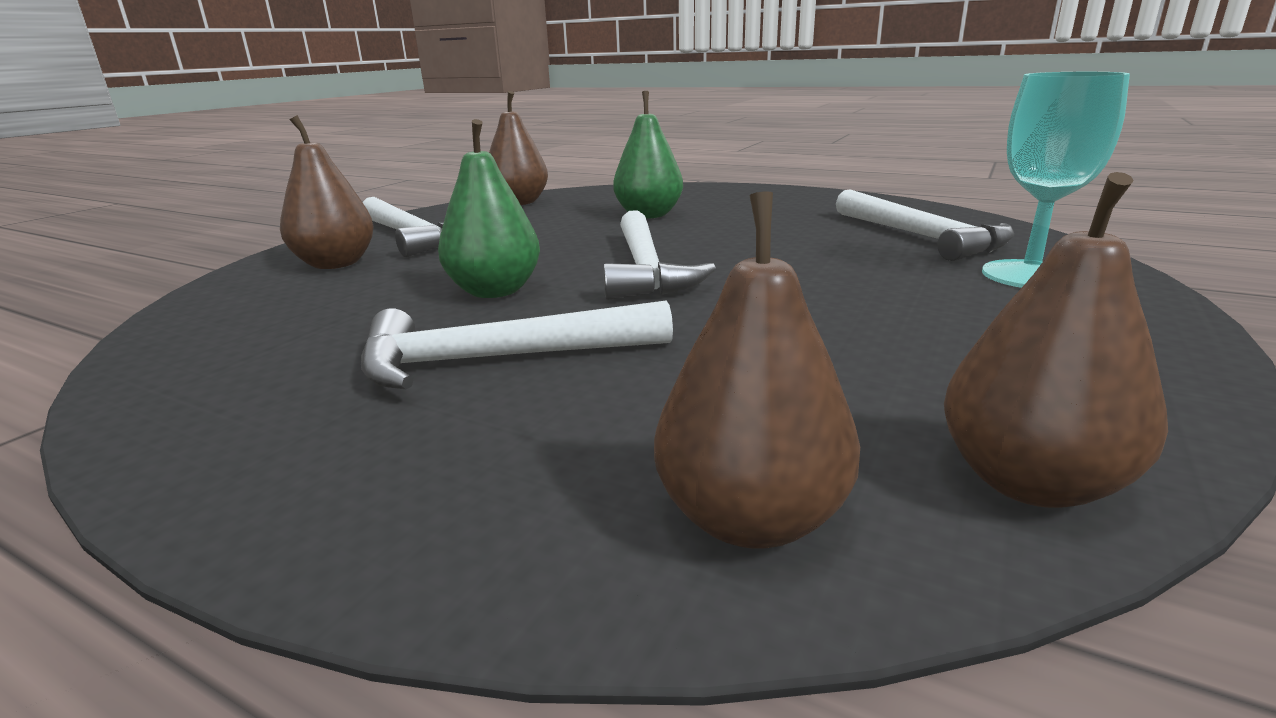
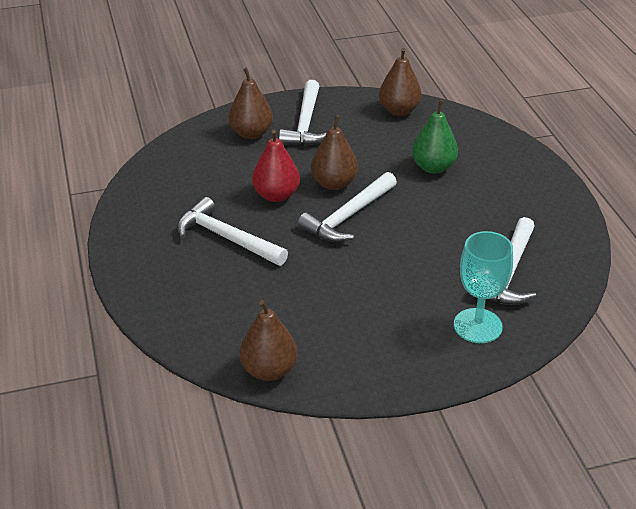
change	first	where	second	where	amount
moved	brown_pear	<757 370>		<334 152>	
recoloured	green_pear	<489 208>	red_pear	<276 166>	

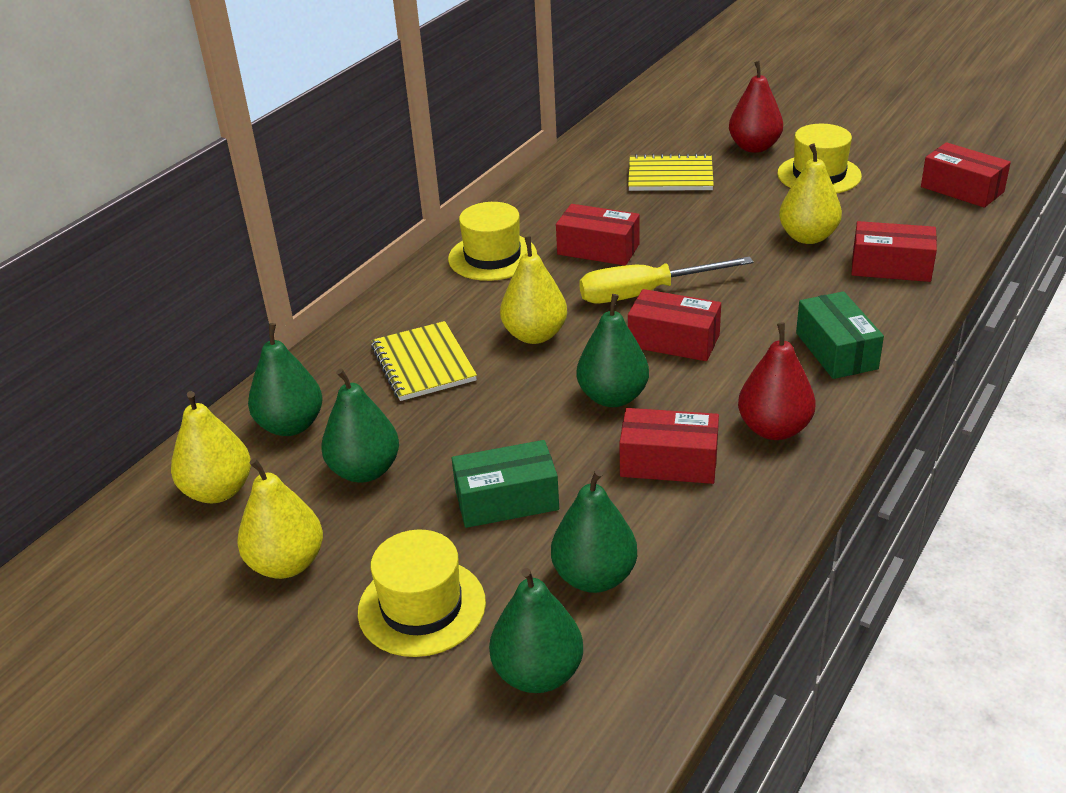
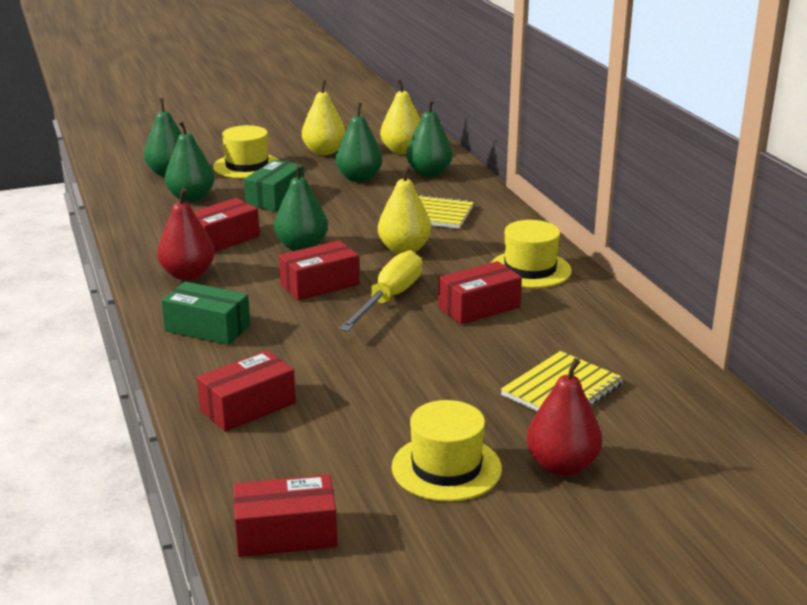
change	first	where	second	where	amount
removed	yellow_pear	<810 193>			

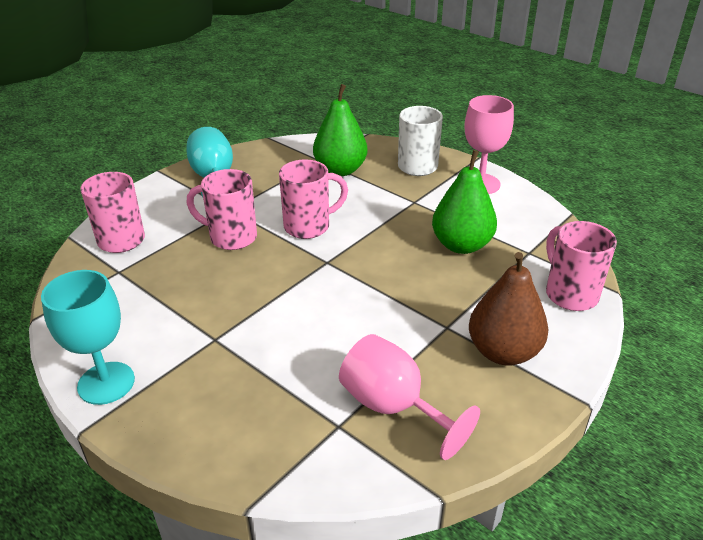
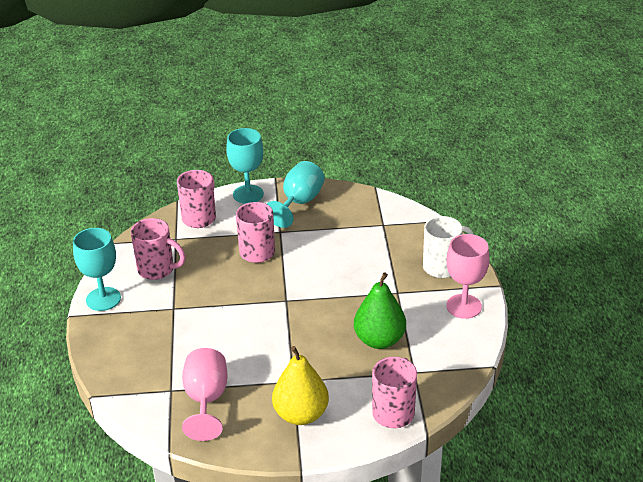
change	first	where	second	where	amount
removed	green_pear	<340 130>			
added			turquoise_goblet	<245 166>	
moved	pink_mug	<313 199>		<158 249>	
recoloured	brown_pear	<508 308>	yellow_pear	<300 385>	

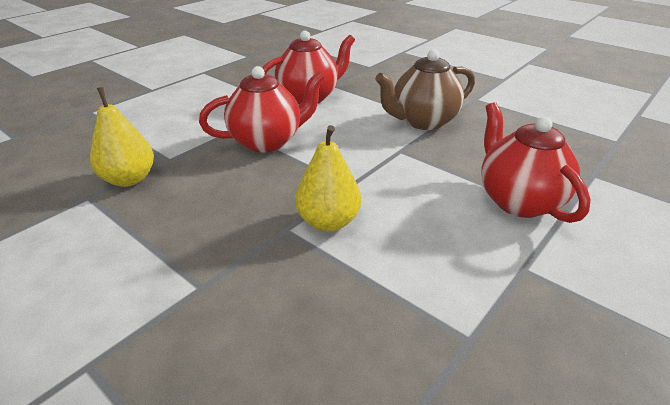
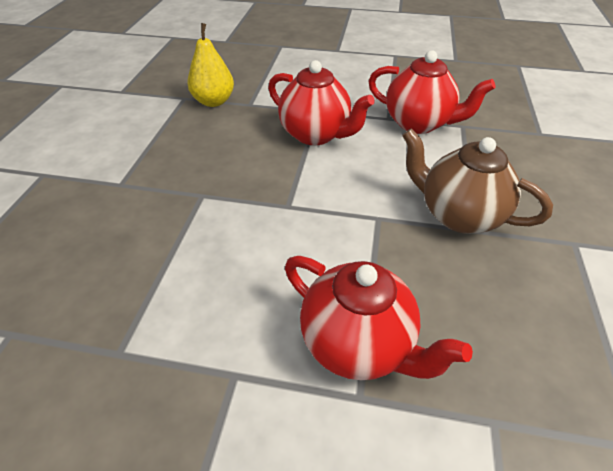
change	first	where	second	where	amount
removed	yellow_pear	<328 178>			
turned	red_teapot	<536 162>		<379 318>	90 degrees clockwise

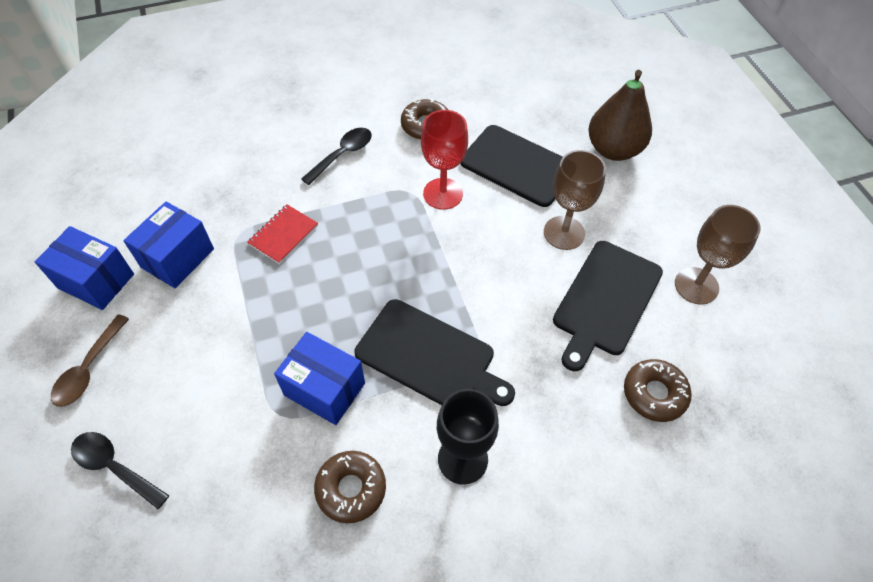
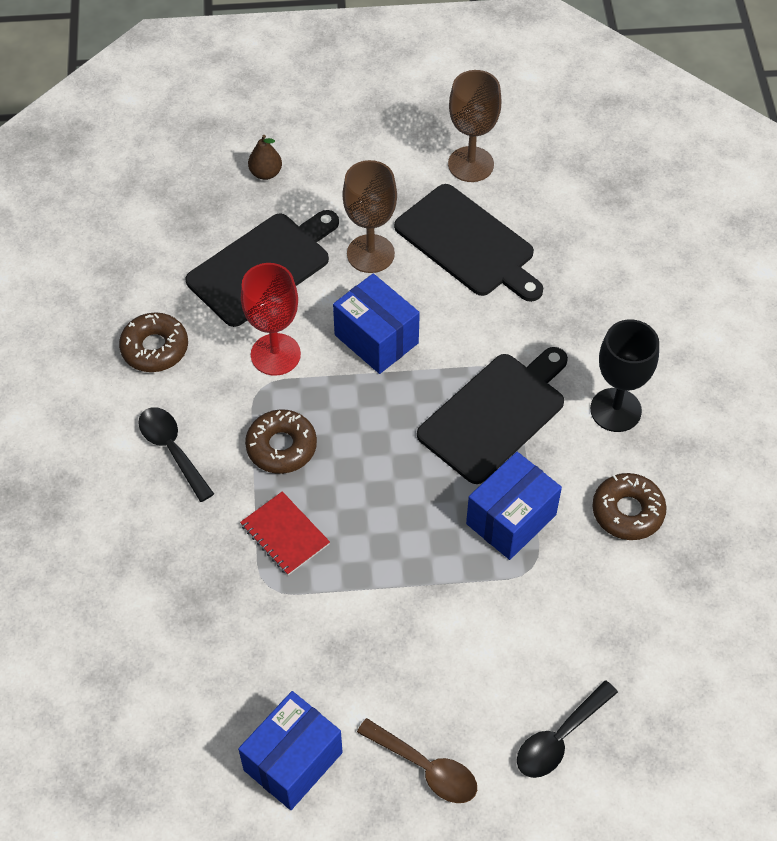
change	first	where	second	where	amount
moved	blue_box	<168 245>		<376 324>	
moved	brown_donut	<658 390>		<281 441>	
resized	brown_pear	<620 115>		<265 157>	x0.46

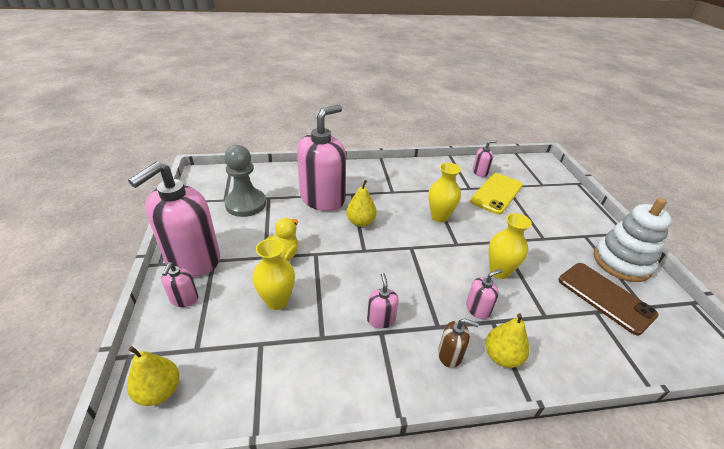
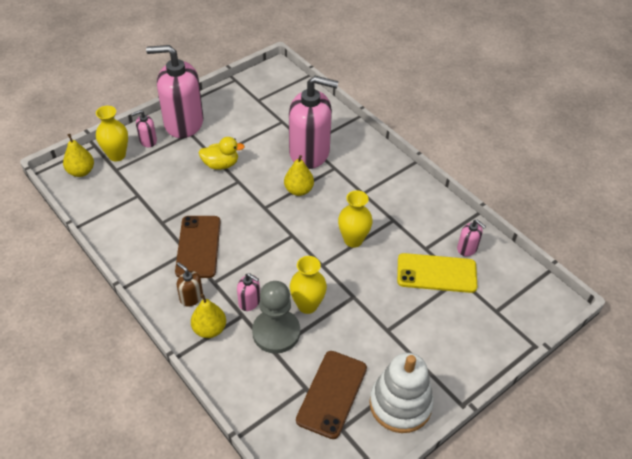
change	first	where	second	where	amount
moved	grey_pawn	<245 181>		<276 317>	
moved	yellow_vase	<273 274>		<112 134>	
replaced	pink_soap_dispenser	<383 300>	brown_phone	<198 247>	
turned	brown_soap_dispenser	<458 343>		<190 284>	150 degrees clockwise

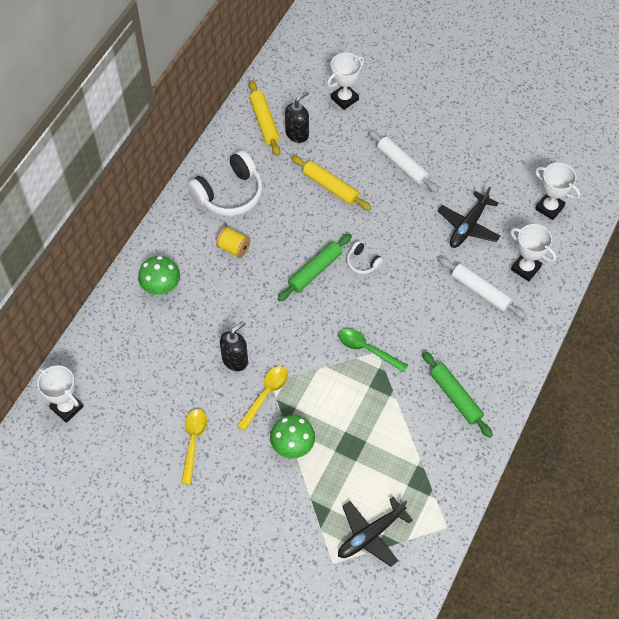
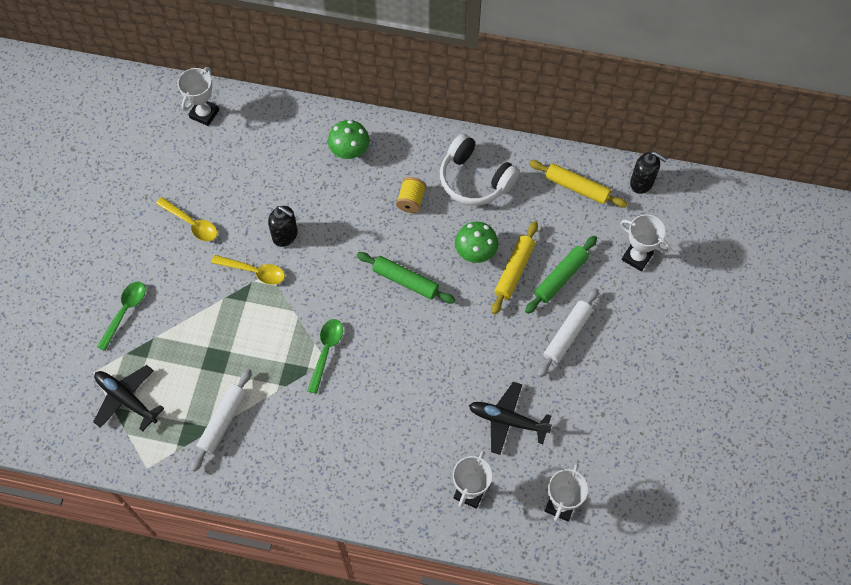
change	first	where	second	where	amount
removed	white_headphones	<365 257>			
added			green_spoon	<121 316>	
moved	green_mushroom	<292 437>		<476 242>	
moved	black_soap_dispenser	<297 117>		<648 172>	
moved	green_rolling_pin	<457 394>		<561 275>	
moved	white_rolling_pin	<483 288>		<221 420>	
turned	yellow_spoon	<194 447>		<186 219>	45 degrees clockwise
turned	yellow_rolling_pin	<264 118>		<578 184>	60 degrees clockwise

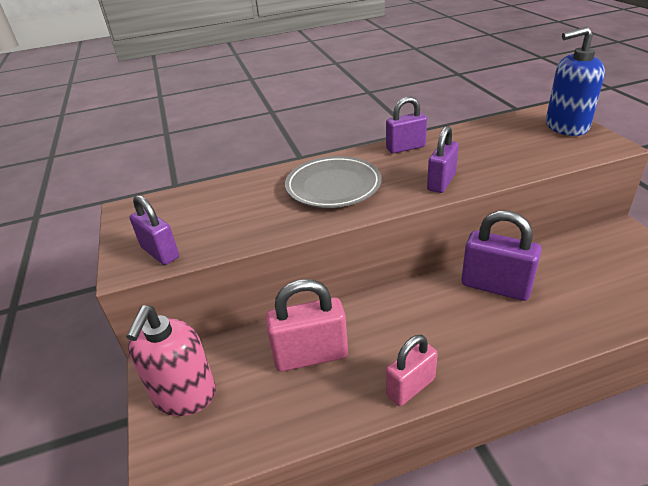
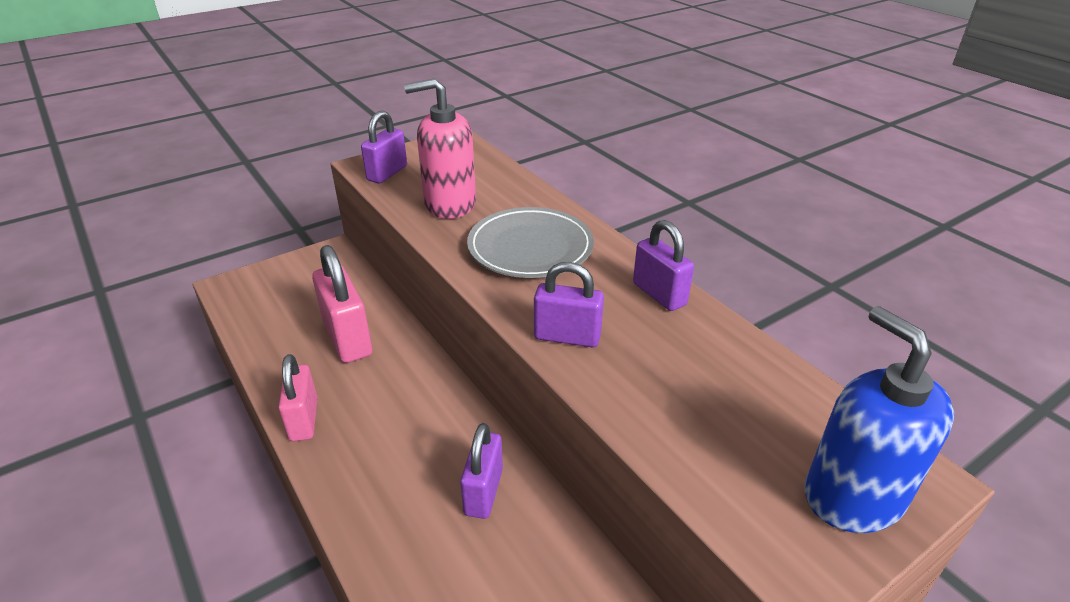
change	first	where	second	where	amount
moved	pink_soap_dispenser	<171 361>		<440 148>	
turned	pink_padlock	<412 370>		<297 397>	45 degrees clockwise
resized	purple_padlock	<501 255>		<481 471>	x0.67

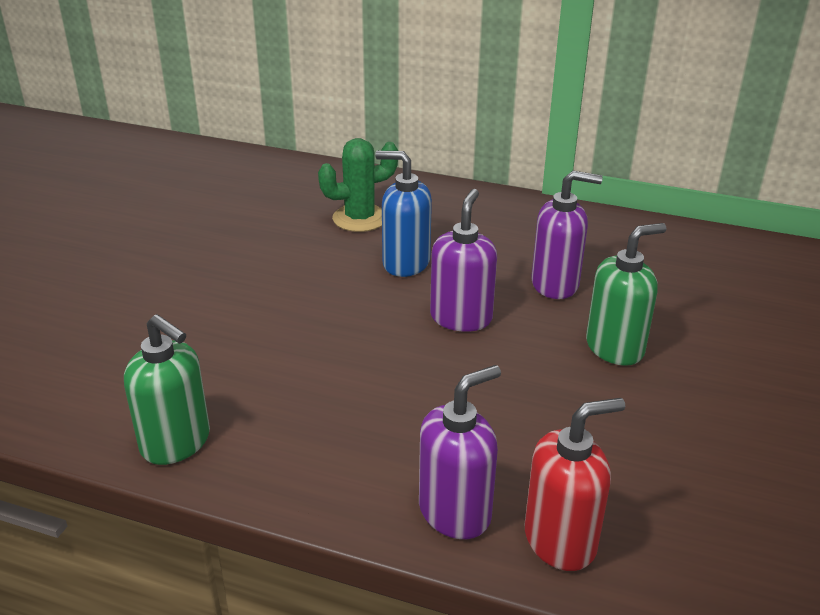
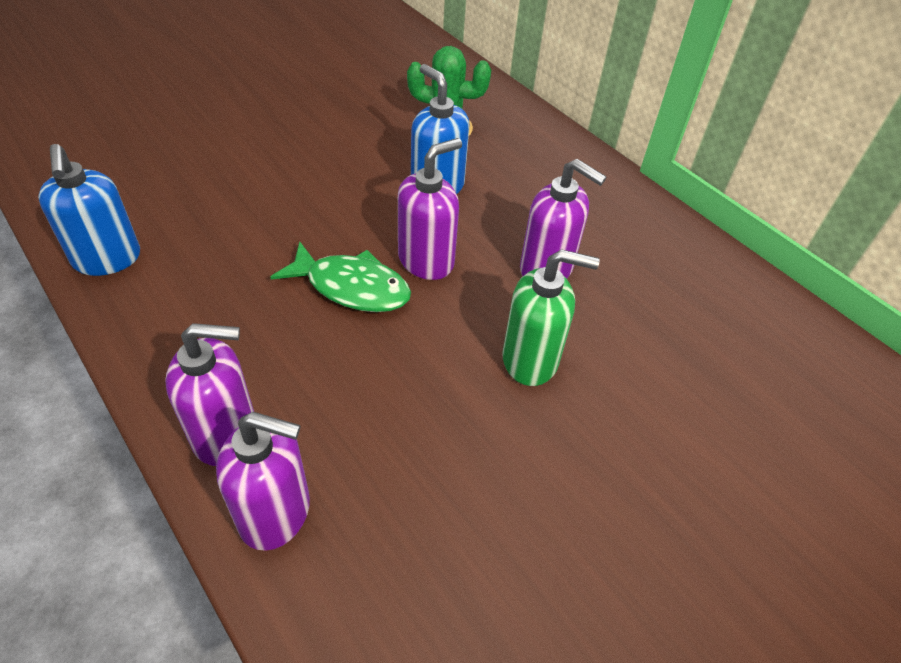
change	first	where	second	where	amount
added			green_fish	<340 276>	
recoloured	green_soap_dispenser	<167 389>	blue_soap_dispenser	<89 210>	
recoloured	red_soap_dispenser	<575 484>	purple_soap_dispenser	<263 481>	

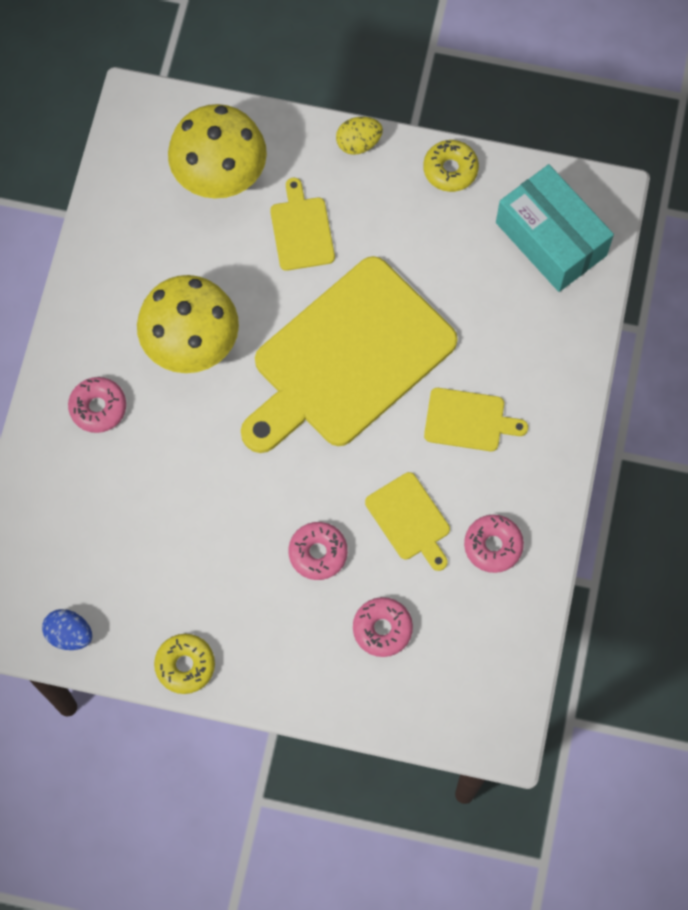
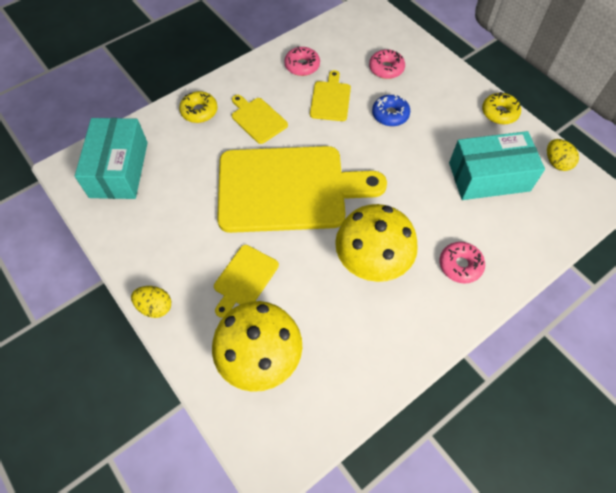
change	first	where	second	where	amount
added			turquoise_box	<497 165>	
moved	yellow_donut	<451 166>		<198 107>	
recoloured	blue_egg	<67 629>	yellow_egg	<563 155>	
recoloured	pink_donut	<318 551>	blue_donut	<391 110>	

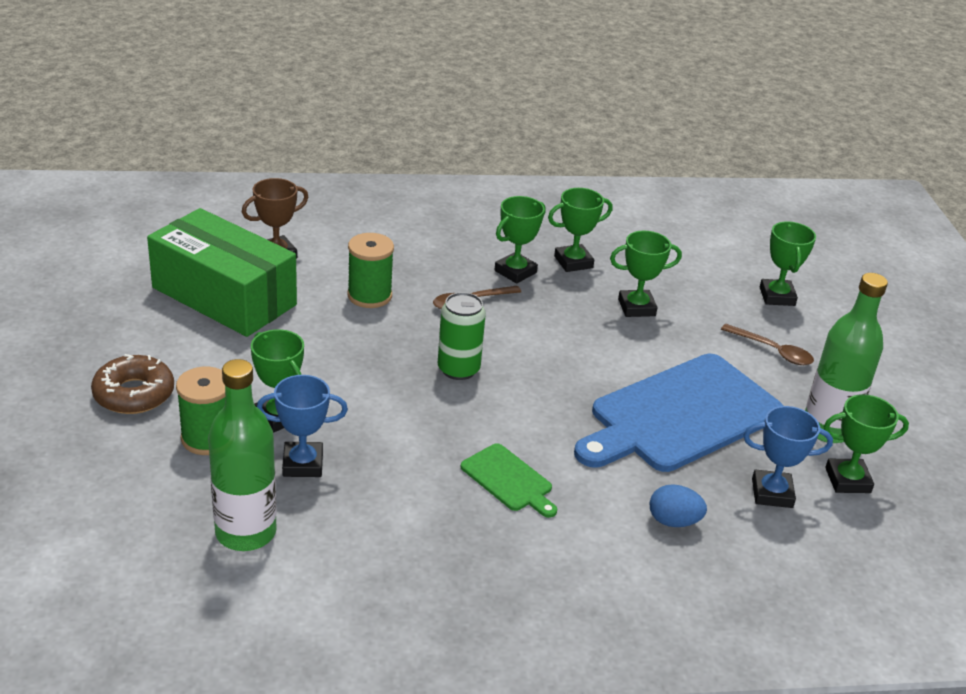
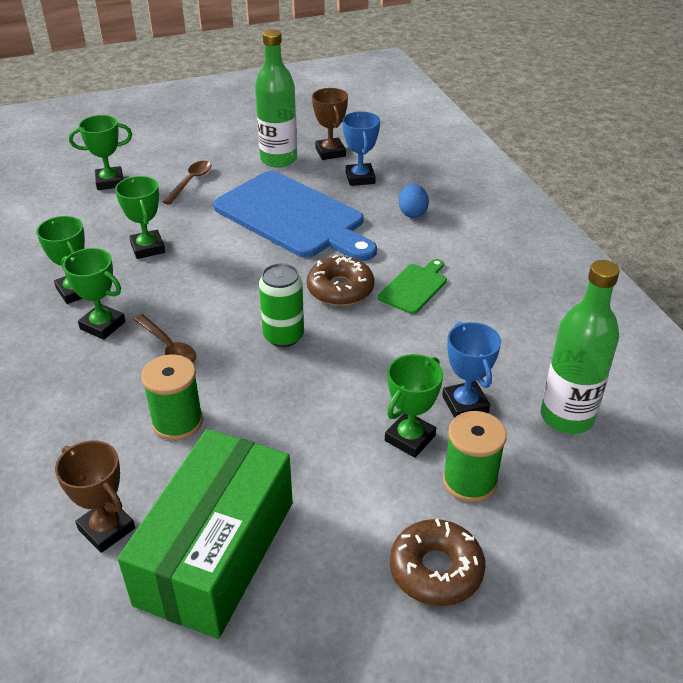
change	first	where	second	where	amount
added			brown_donut	<340 280>	
recoloured	green_trophy	<866 443>	brown_trophy	<330 124>	

